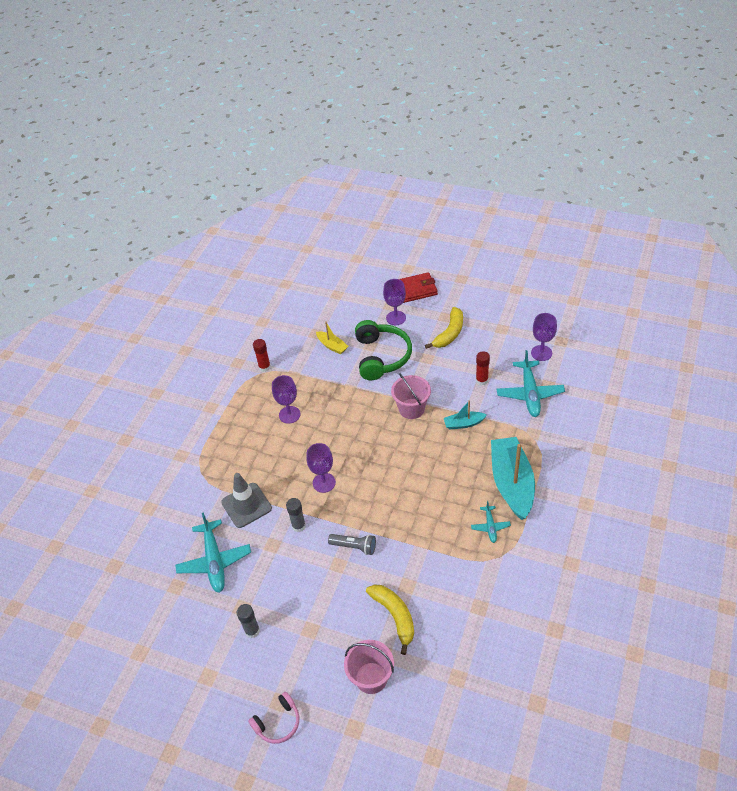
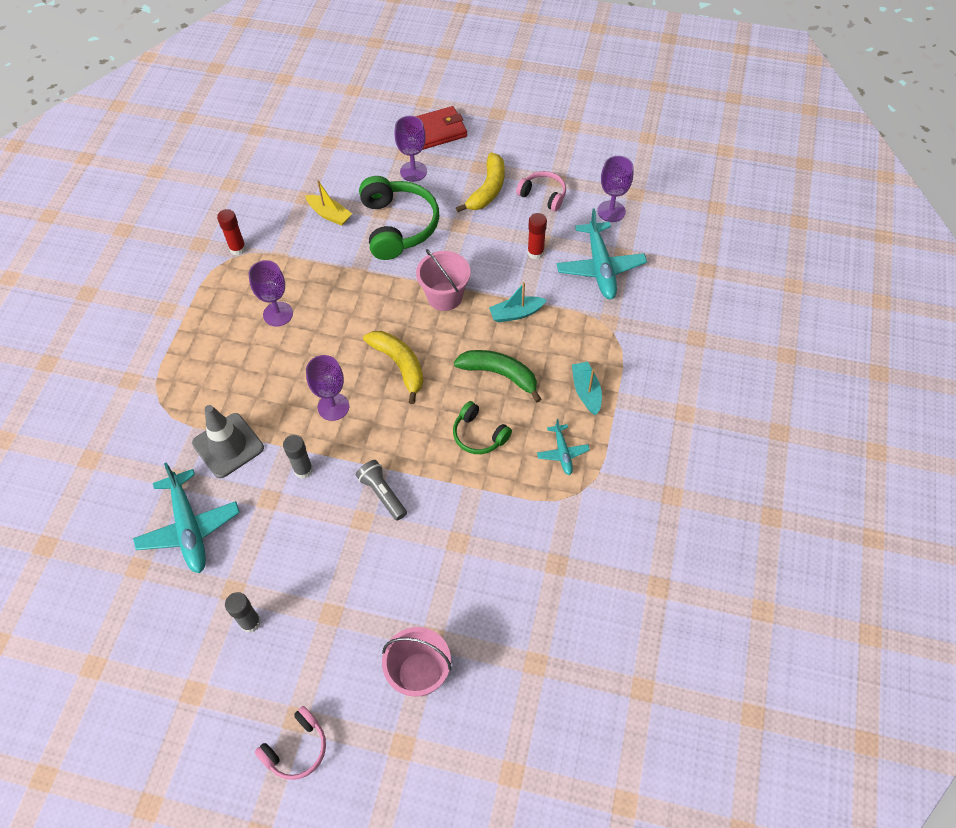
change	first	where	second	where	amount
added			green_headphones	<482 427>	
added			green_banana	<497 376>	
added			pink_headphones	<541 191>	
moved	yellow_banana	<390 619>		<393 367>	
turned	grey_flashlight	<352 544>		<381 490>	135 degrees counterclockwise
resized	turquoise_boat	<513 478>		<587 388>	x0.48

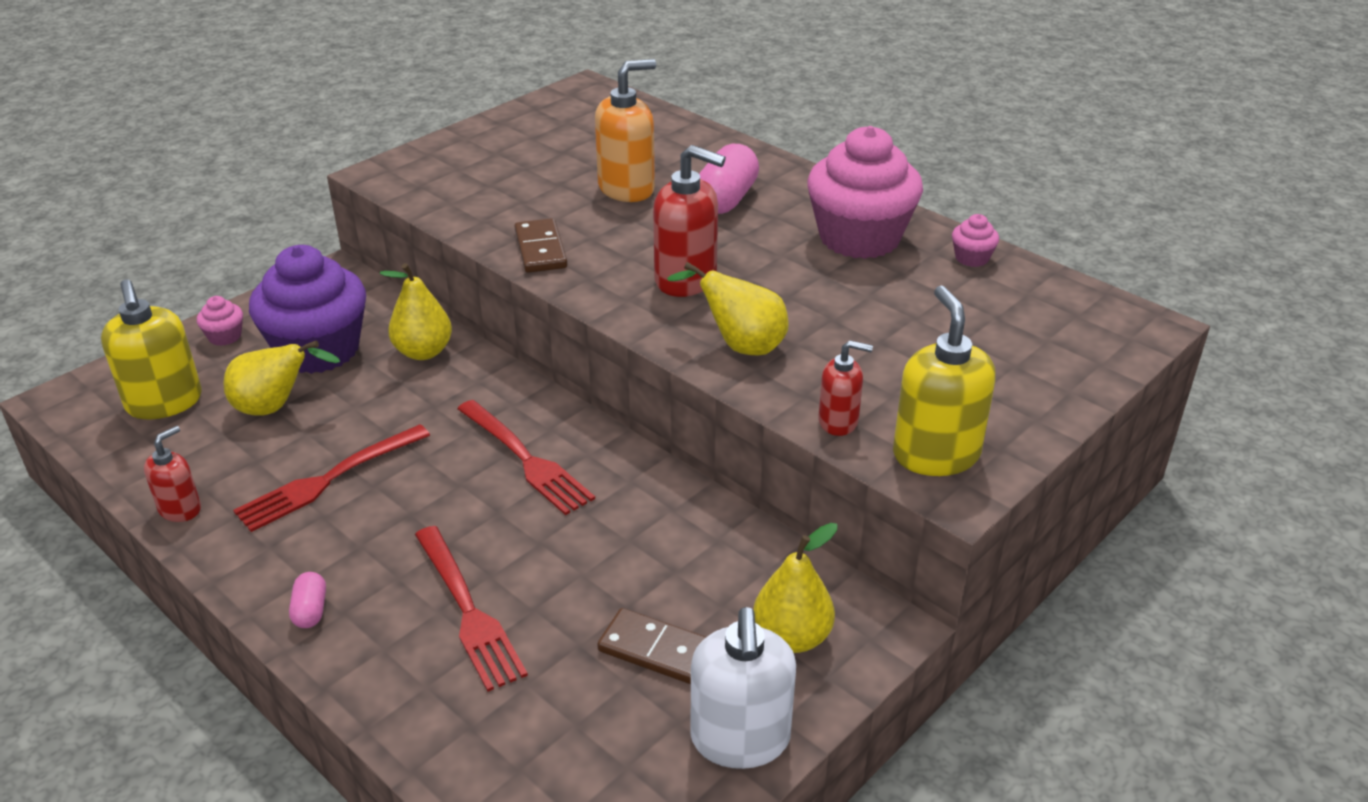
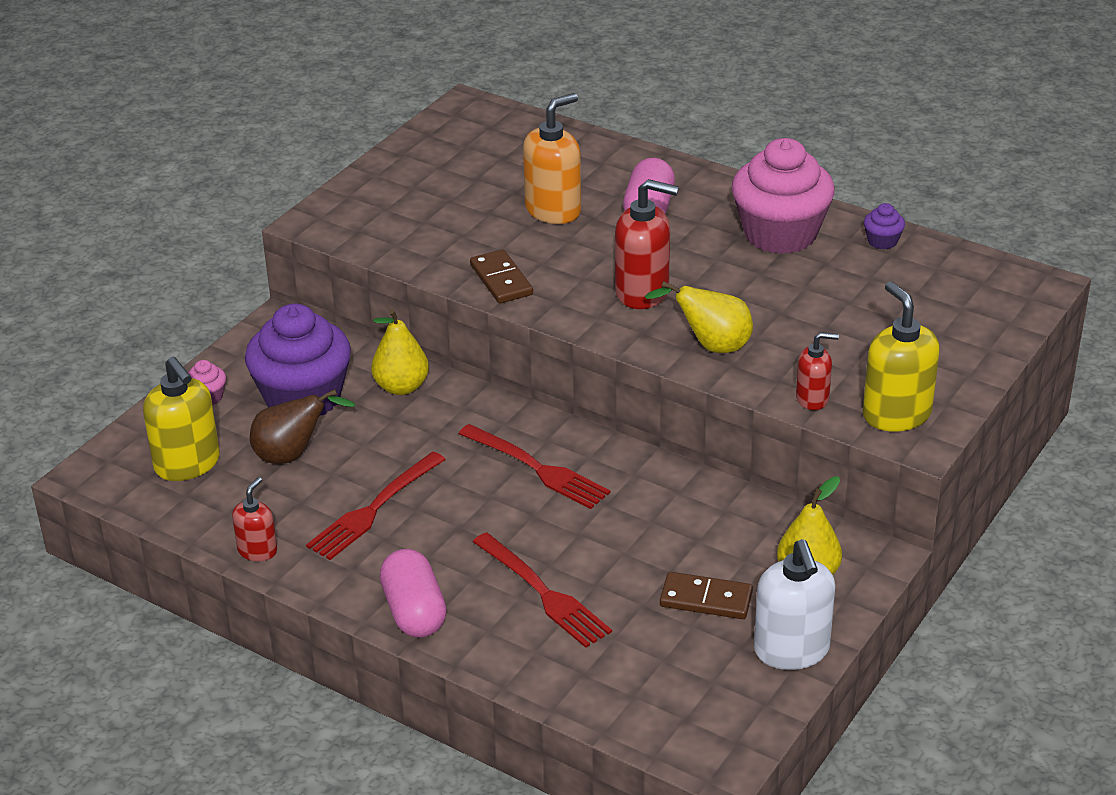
change	first	where	second	where	amount
recoloured	yellow_pear	<282 377>	brown_pear	<303 426>	
recoloured	pink_cupcake	<975 240>	purple_cupcake	<884 226>	
resized	pink_capsule	<307 600>		<413 593>	x1.98

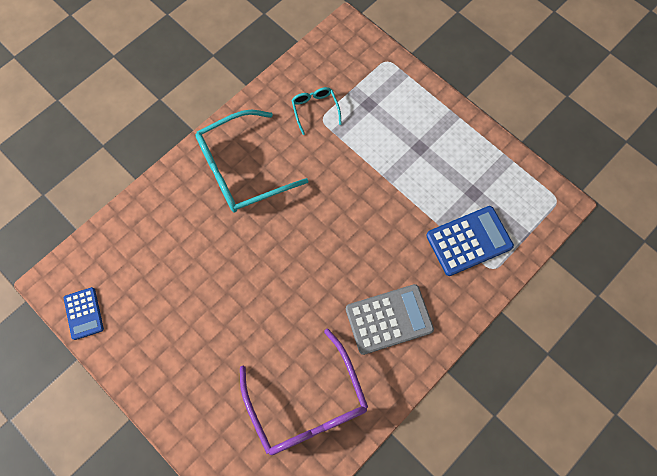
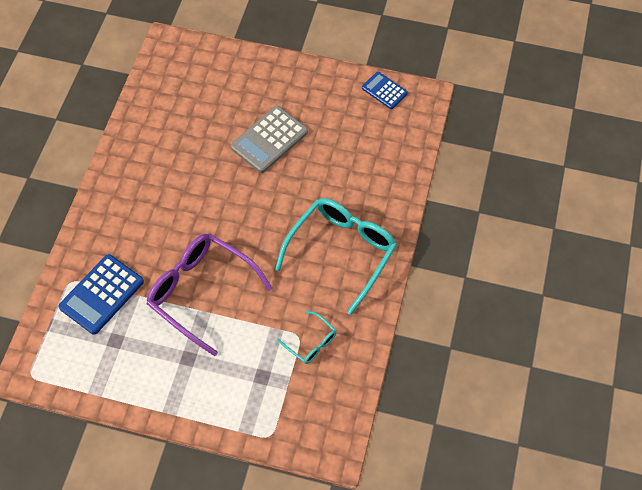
change	first	where	second	where	amount
moved	purple_glasses	<304 392>		<209 294>	
moved	grey_calculator	<390 319>		<269 139>	

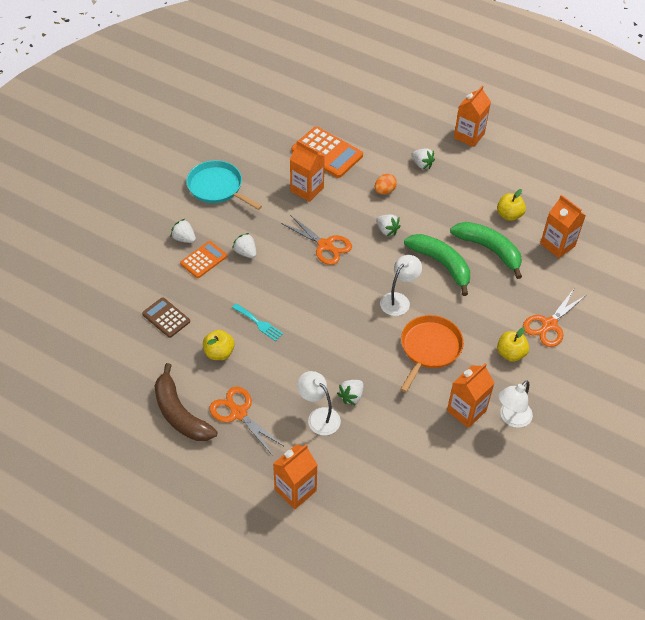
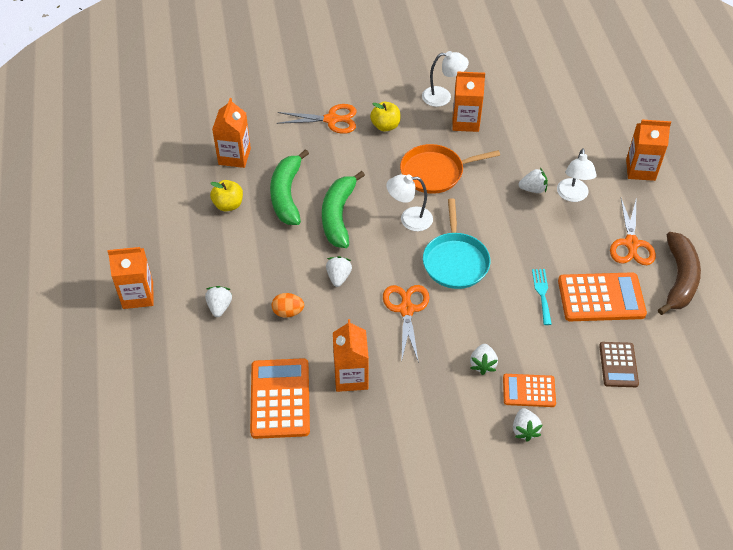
change	first	where	second	where	amount
moved	turquoise_pan	<224 185>		<457 243>	
replaced	yellow_apple	<218 345>	orange_calculator	<602 296>	

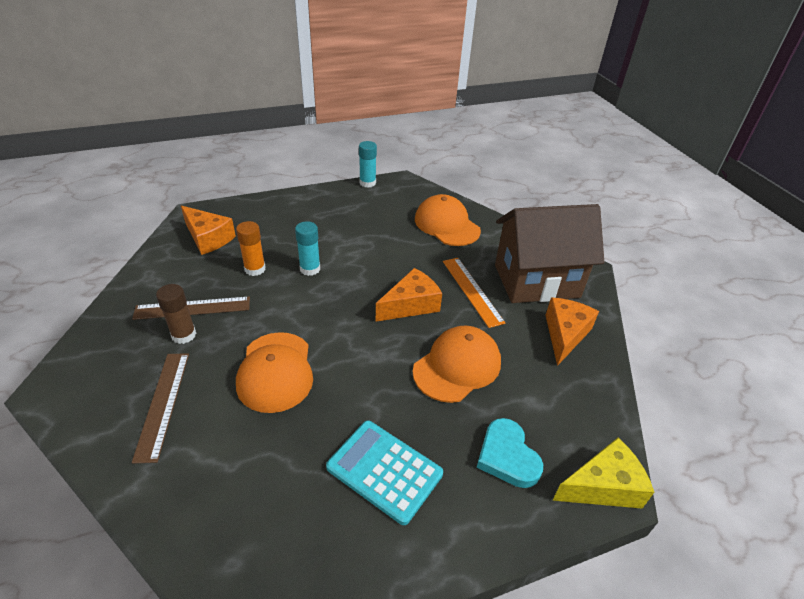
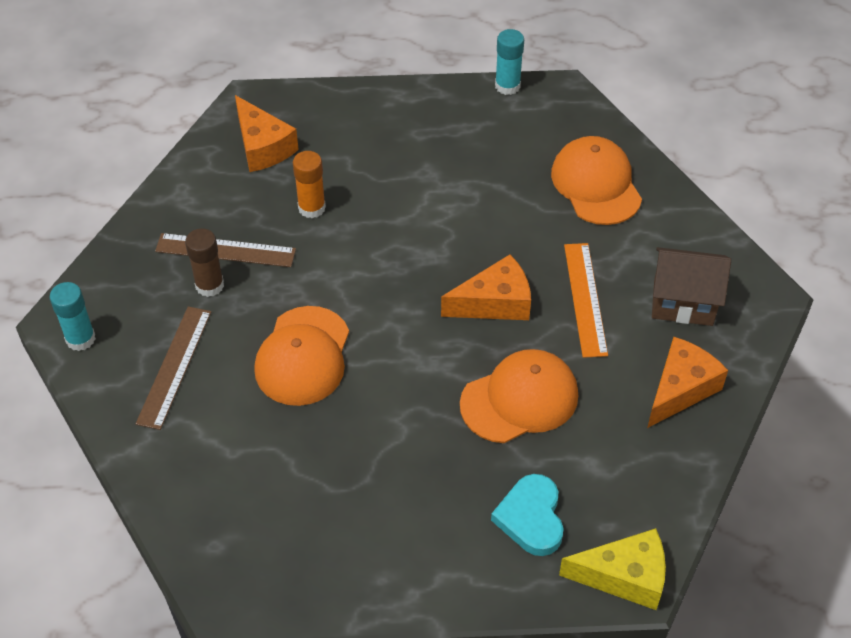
change	first	where	second	where	amount
removed	turquoise_calculator	<384 472>			
moved	turquoise_glue_stick	<307 248>		<73 316>	
resized	brown_house	<549 253>		<691 286>	x0.60

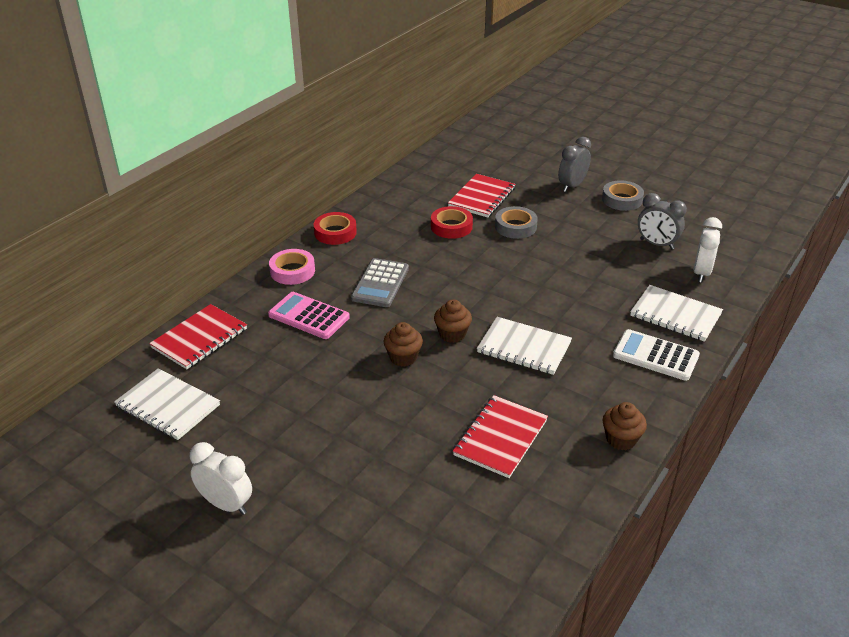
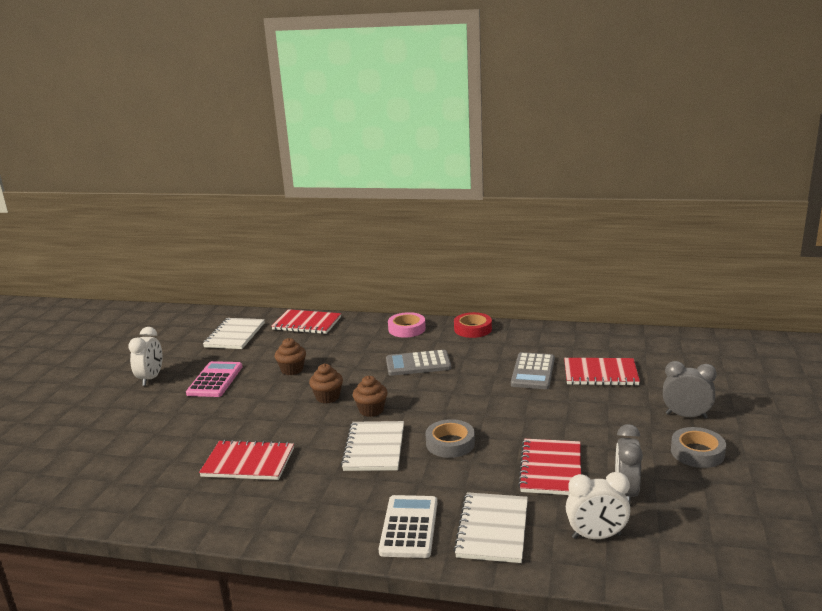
change	first	where	second	where	amount
added			red_notebook	<549 467>	
moved	pink_calculator	<309 315>		<214 379>	
moved	grey_tape	<516 222>		<450 438>	
moved	brown_cupcake	<625 426>		<290 356>	
replaced	red_tape	<452 222>	grey_calculator	<533 370>	

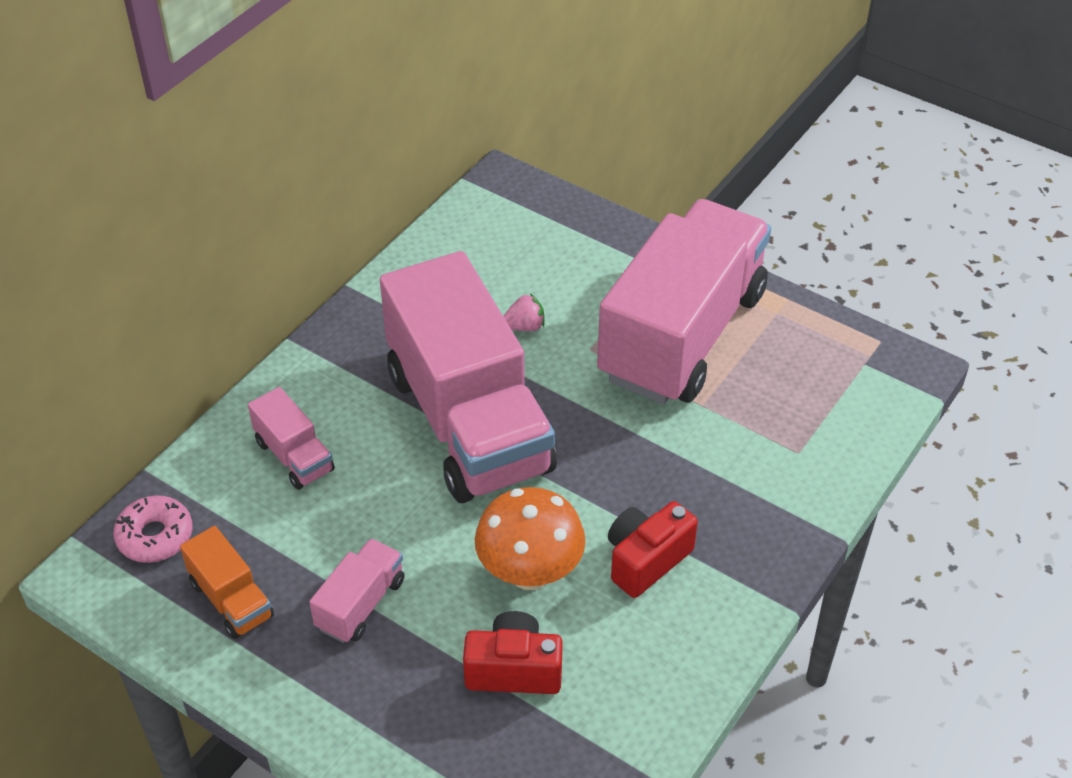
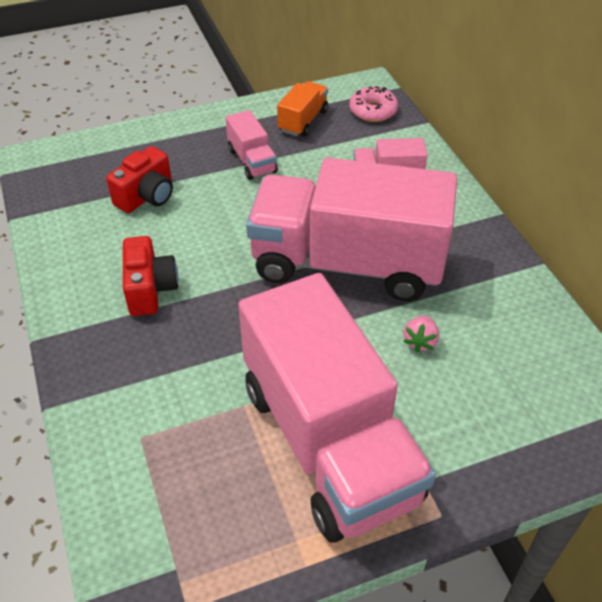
change	first	where	second	where	amount
removed	orange_mushroom	<530 538>			
turned	orange_truck	<227 582>		<302 109>	120 degrees clockwise

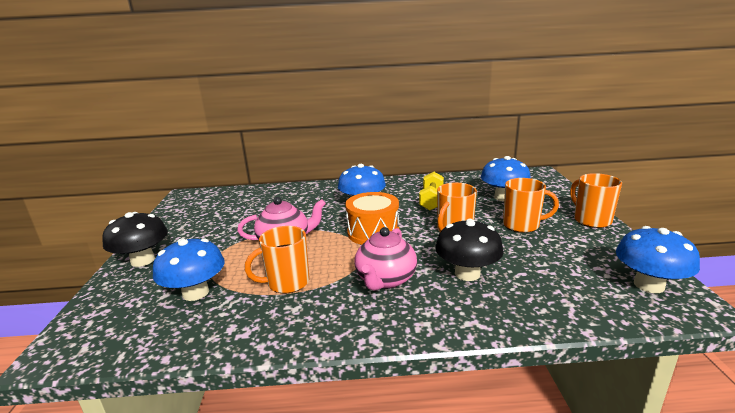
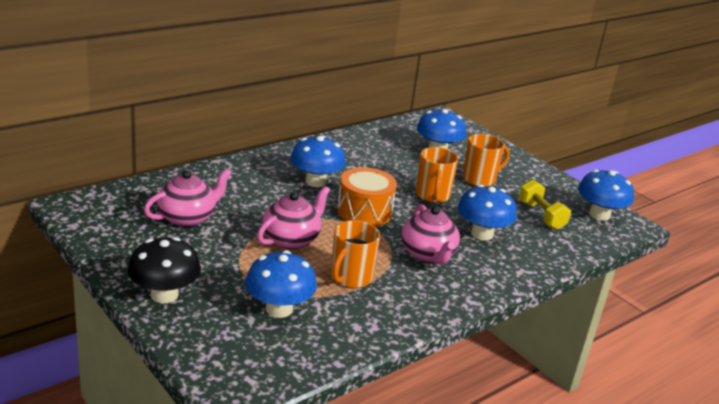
change	first	where	second	where	amount
removed	orange_mug	<596 200>			
added			pink_teapot	<188 198>	
moved	yellow_dumbbell	<431 191>		<545 204>	
recoloured	black_mushroom	<469 250>	blue_mushroom	<487 212>	

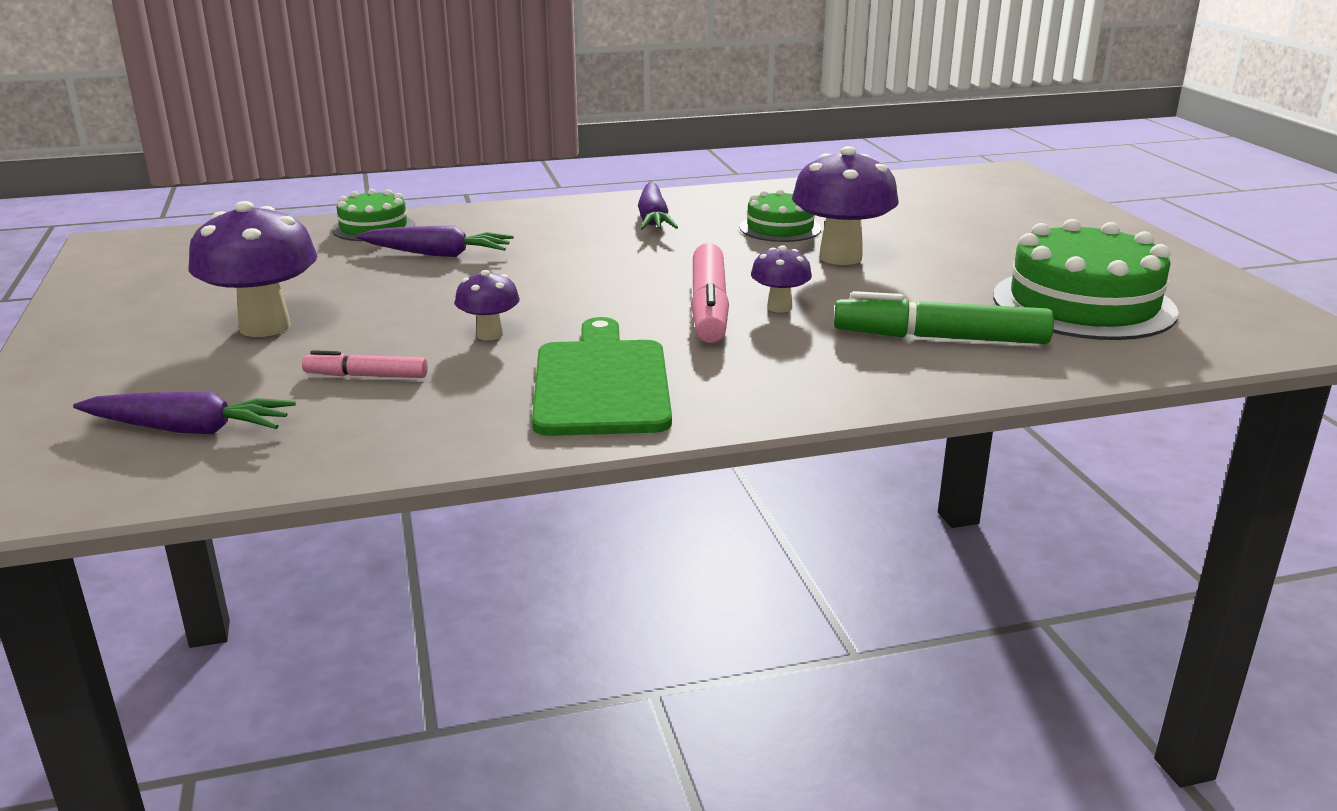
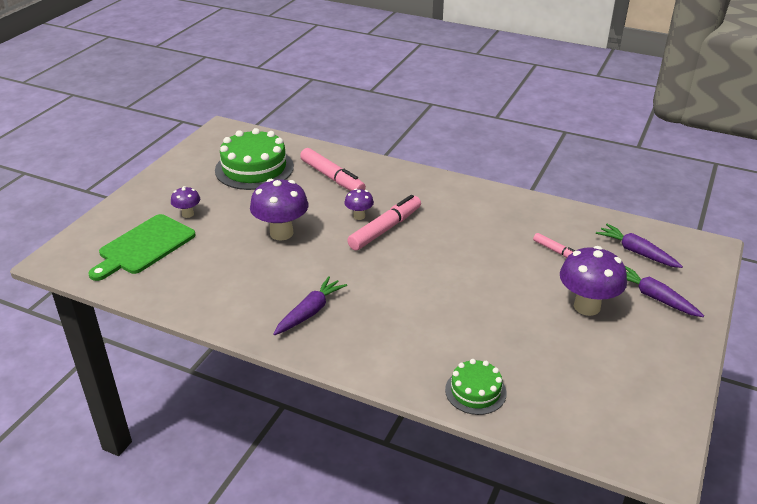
change	first	where	second	where	amount
removed	green_cake	<780 215>			
moved	purple_carrot	<435 241>		<664 291>	
moved	purple_mushroom	<487 305>		<185 202>	
moved	green_cutting_board	<602 376>		<142 247>	
recoloured	green_marker	<944 317>	pink_marker	<333 169>	

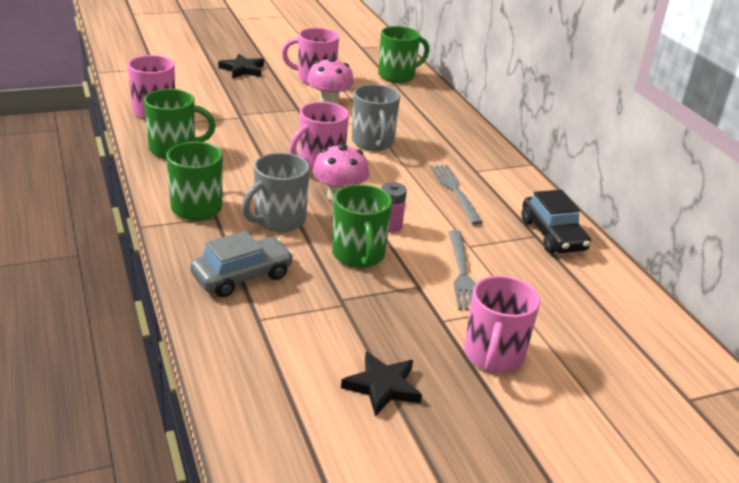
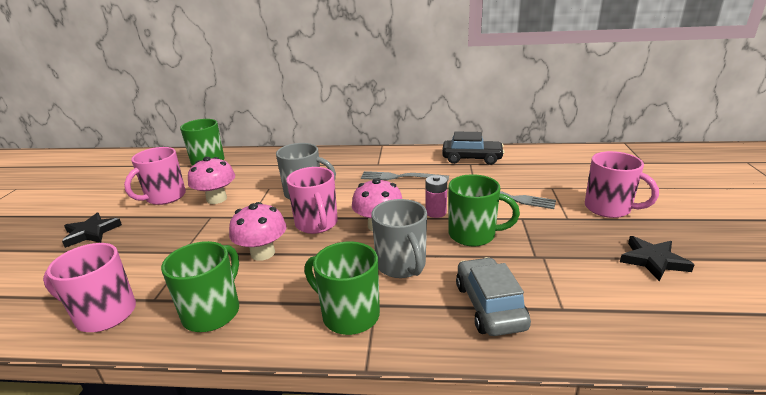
change	first	where	second	where	amount
added			pink_mushroom	<257 231>	

